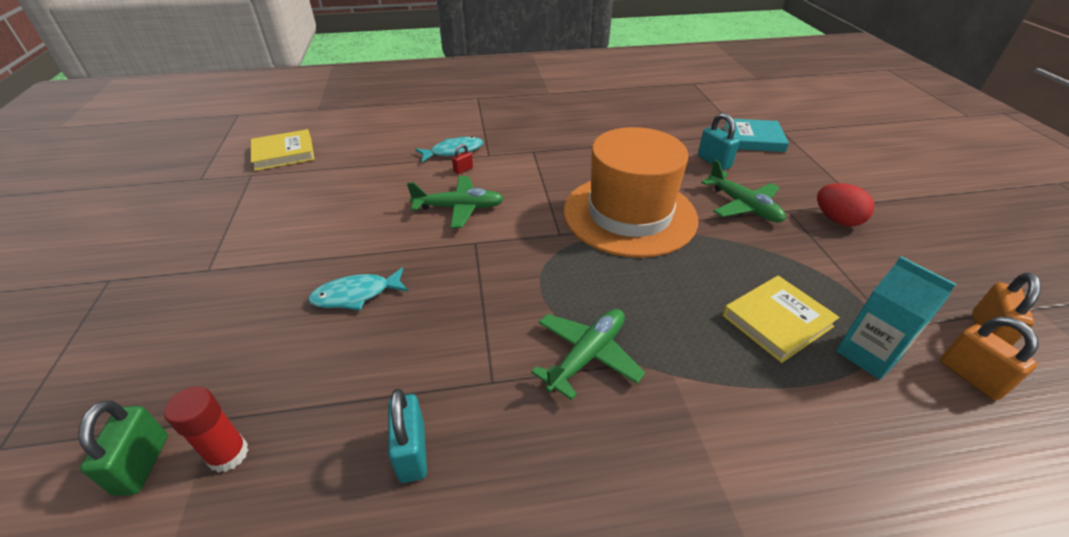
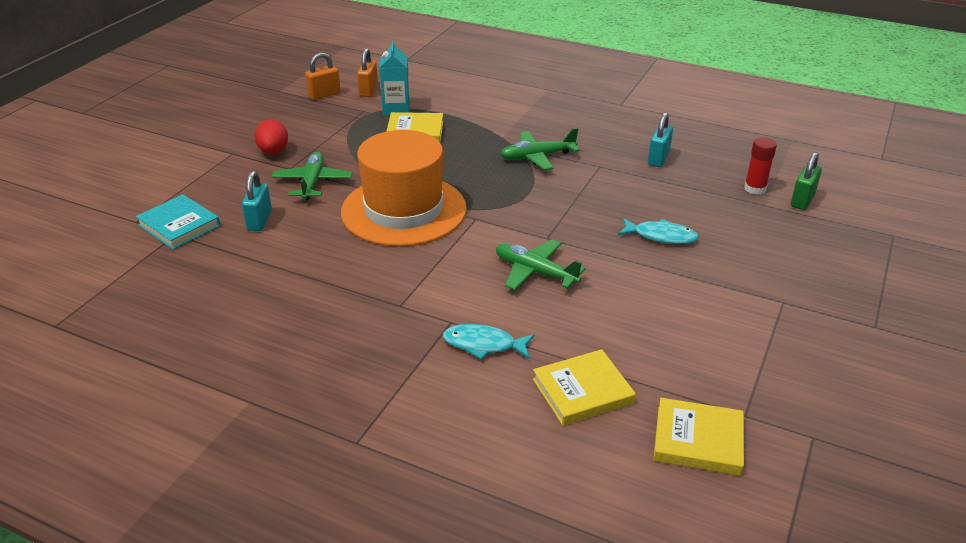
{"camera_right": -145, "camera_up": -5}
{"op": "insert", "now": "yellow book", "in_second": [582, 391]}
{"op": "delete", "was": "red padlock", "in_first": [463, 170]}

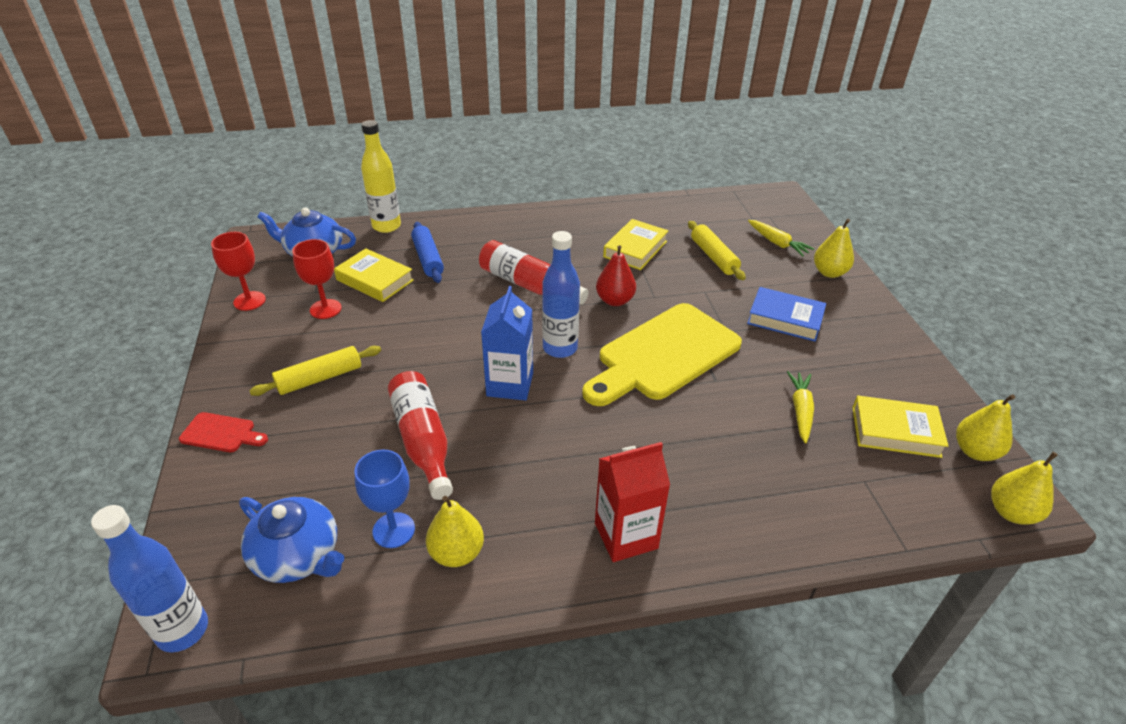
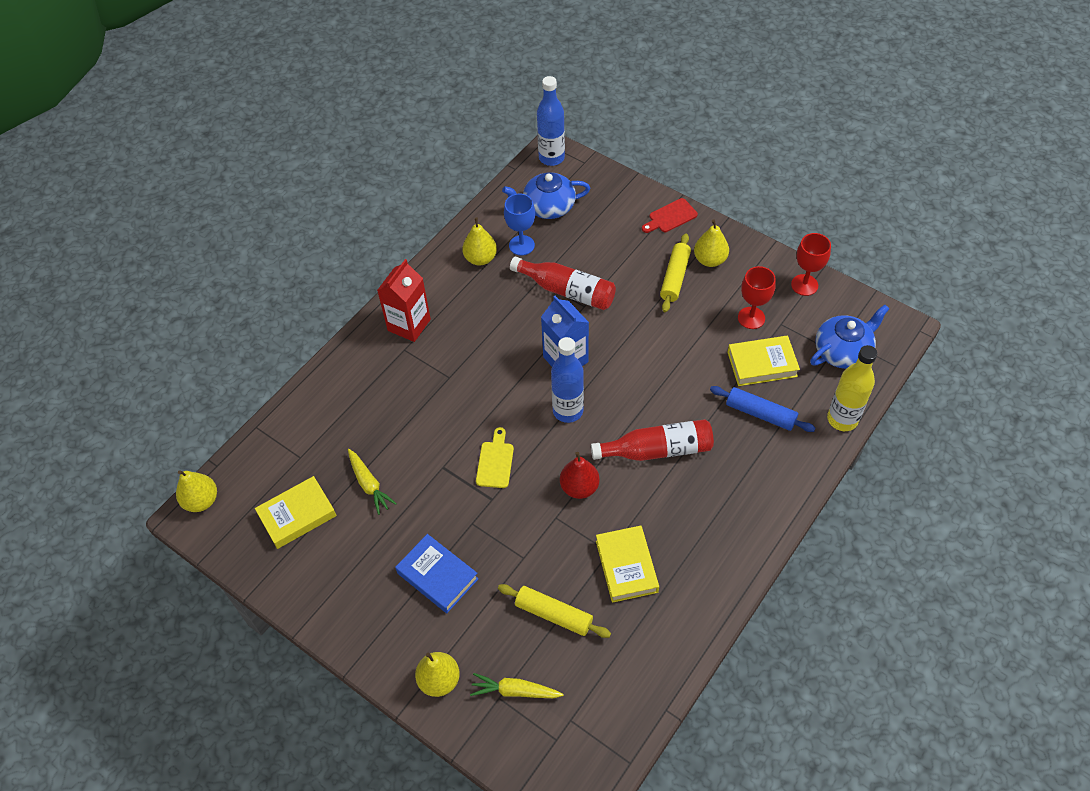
{"camera_right": 140, "camera_up": 15}
{"op": "rotate", "was": "blue book", "in_first": [785, 319], "in_second": [437, 576], "clockwise": 60}
{"op": "resize", "was": "yellow cutting board", "in_first": [664, 355], "in_second": [495, 462], "ratio": 0.42}
{"op": "move", "was": "yellow pear", "in_first": [975, 451], "in_second": [710, 260]}

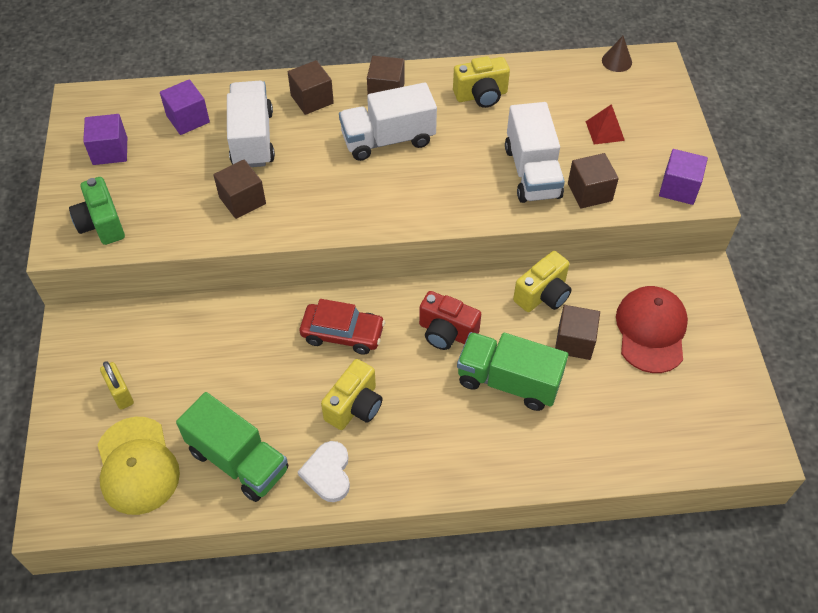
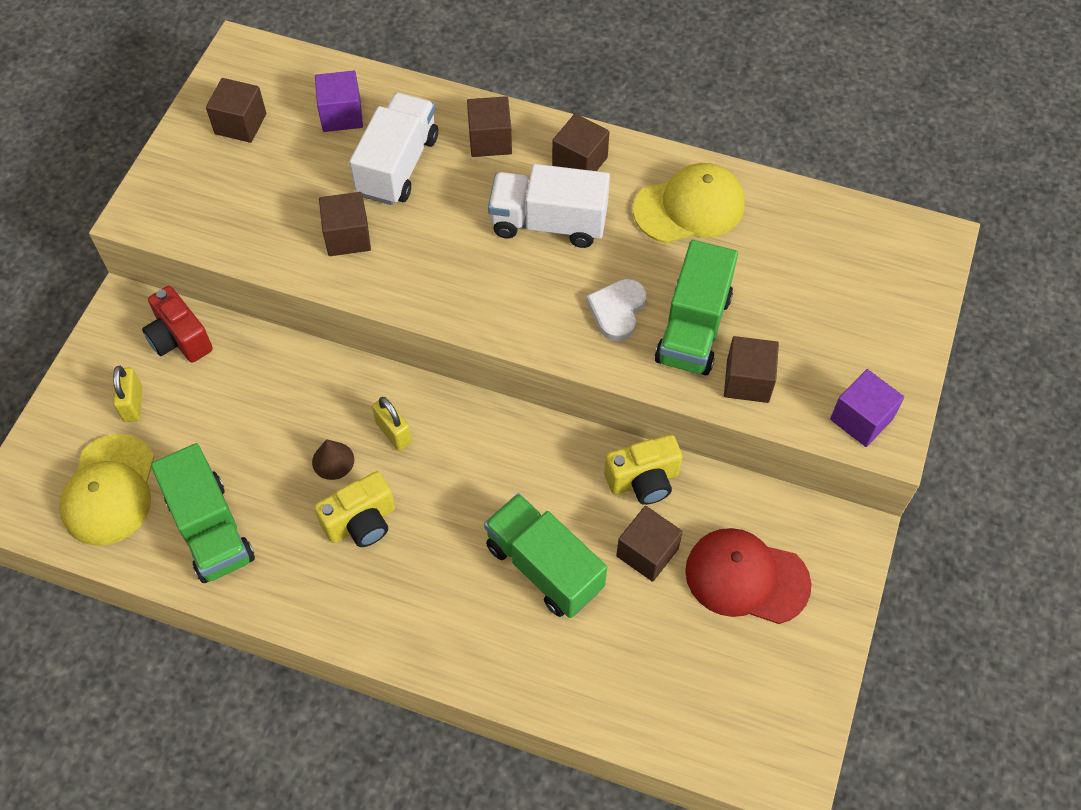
{"camera_right": 25, "camera_up": 5}
{"op": "move", "was": "red camera", "in_first": [446, 332], "in_second": [180, 339]}
{"op": "recolor", "was": "purple cube", "now": "brown cube", "in_first": [110, 151], "in_second": [240, 124]}
{"op": "move", "was": "brown cone", "in_first": [616, 61], "in_second": [333, 460]}
{"op": "replace", "was": "red car", "now": "yellow padlock", "in_first": [343, 333], "in_second": [394, 433]}
{"op": "move", "was": "white heart", "in_first": [328, 473], "in_second": [617, 311]}
{"op": "replace", "was": "yellow camera", "now": "yellow cap", "in_first": [481, 95], "in_second": [689, 207]}
{"op": "recolor", "was": "white truck", "now": "green truck", "in_first": [532, 172], "in_second": [693, 329]}
{"op": "rotate", "was": "red cap", "in_first": [651, 330], "in_second": [746, 577], "clockwise": -105}
{"op": "delete", "was": "green camera", "in_first": [101, 224]}
{"op": "delete", "was": "red pyramid", "in_first": [605, 131]}

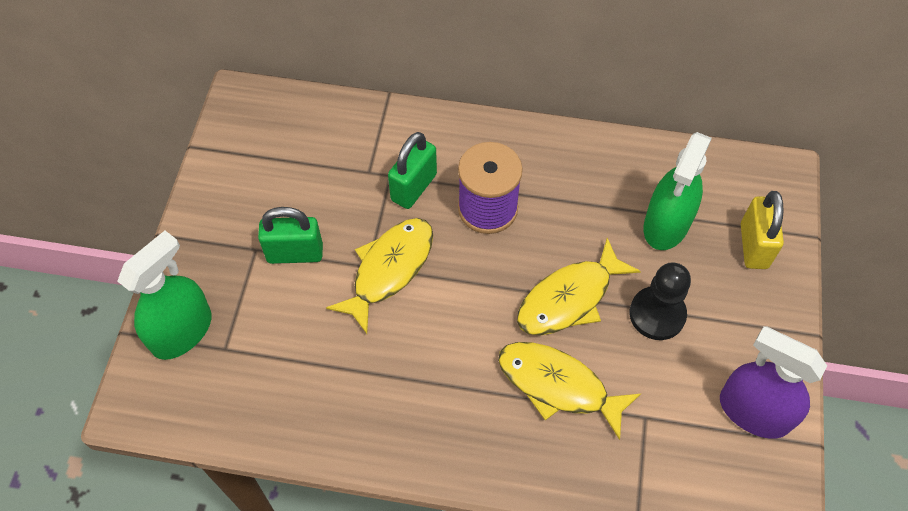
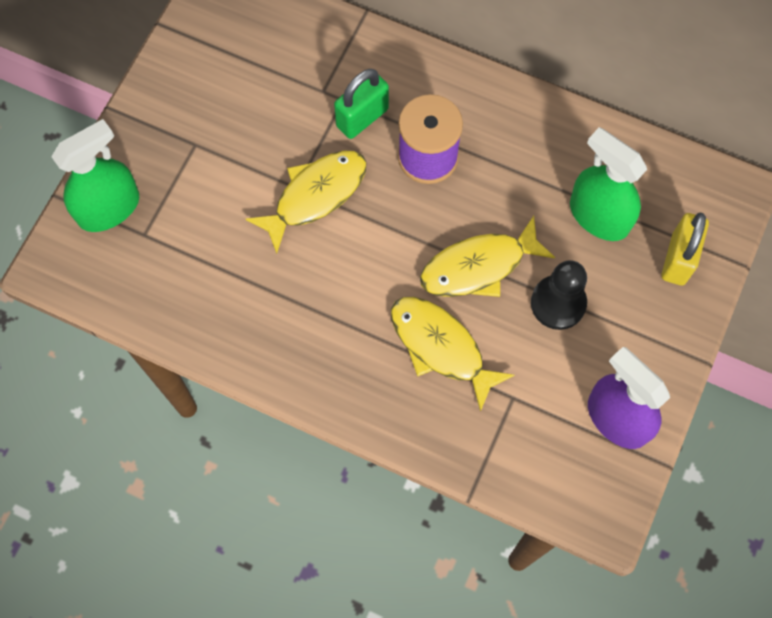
{"camera_right": 15, "camera_up": 10}
{"op": "rotate", "was": "green spray bottle", "in_first": [666, 224], "in_second": [598, 216], "clockwise": 90}
{"op": "delete", "was": "green padlock", "in_first": [295, 253]}

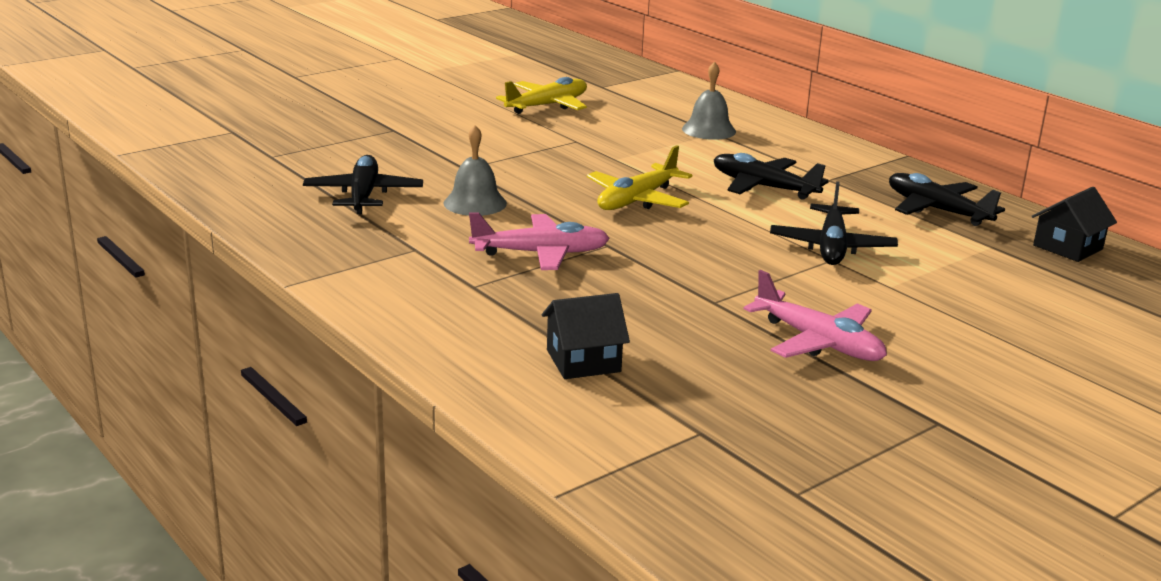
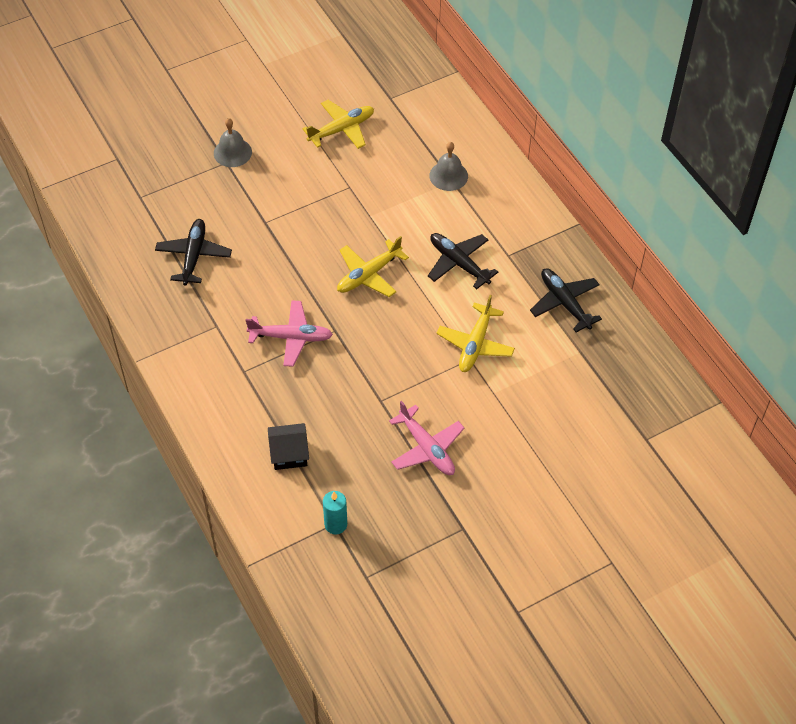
{"camera_right": 10, "camera_up": 30}
{"op": "move", "was": "grey bell", "in_first": [475, 203], "in_second": [232, 152]}
{"op": "insert", "now": "turquoise candle", "in_second": [335, 524]}
{"op": "recolor", "was": "black plane", "now": "yellow plane", "in_first": [831, 247], "in_second": [475, 344]}
{"op": "delete", "was": "black house", "in_first": [1067, 247]}

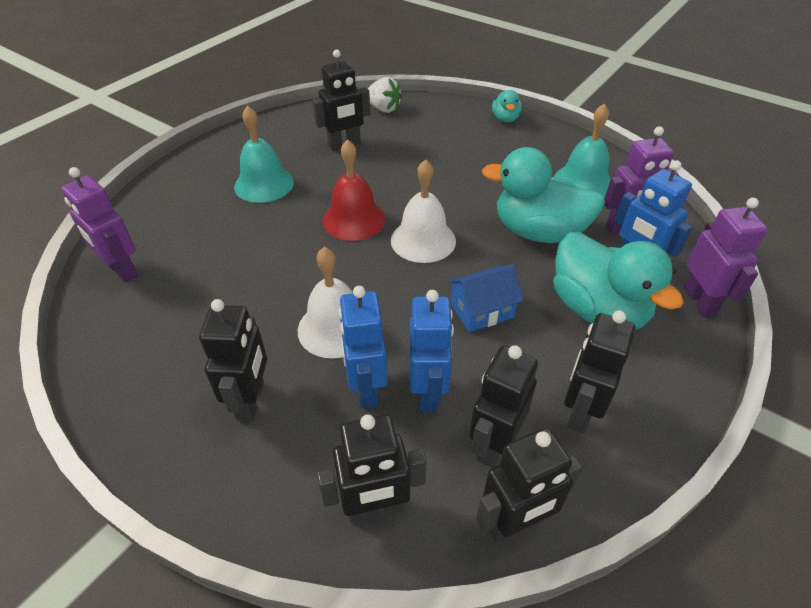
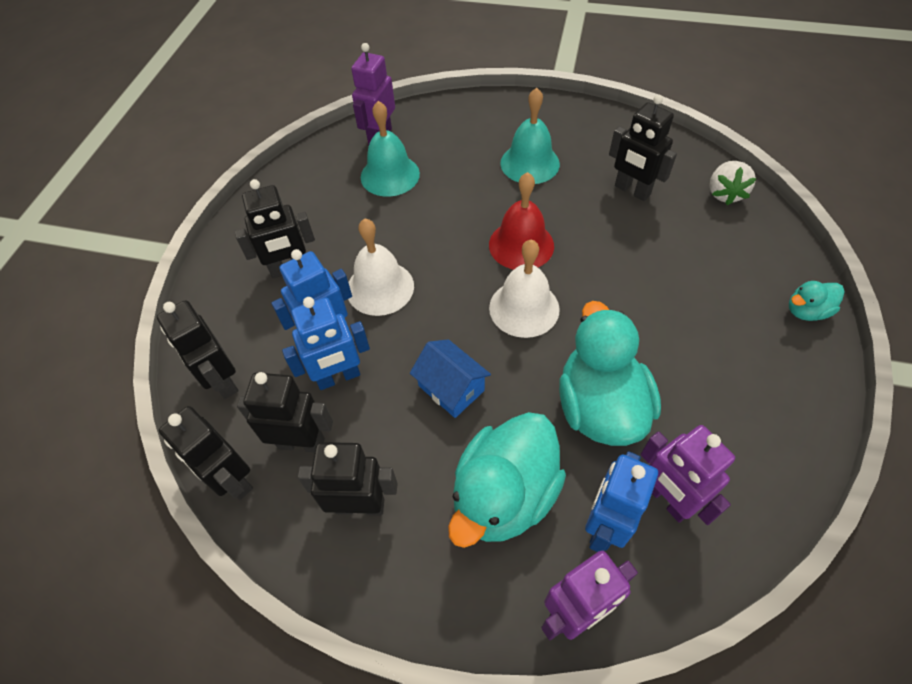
{"camera_right": 70, "camera_up": 10}
{"op": "move", "was": "turquoise bell", "in_first": [583, 182], "in_second": [390, 175]}

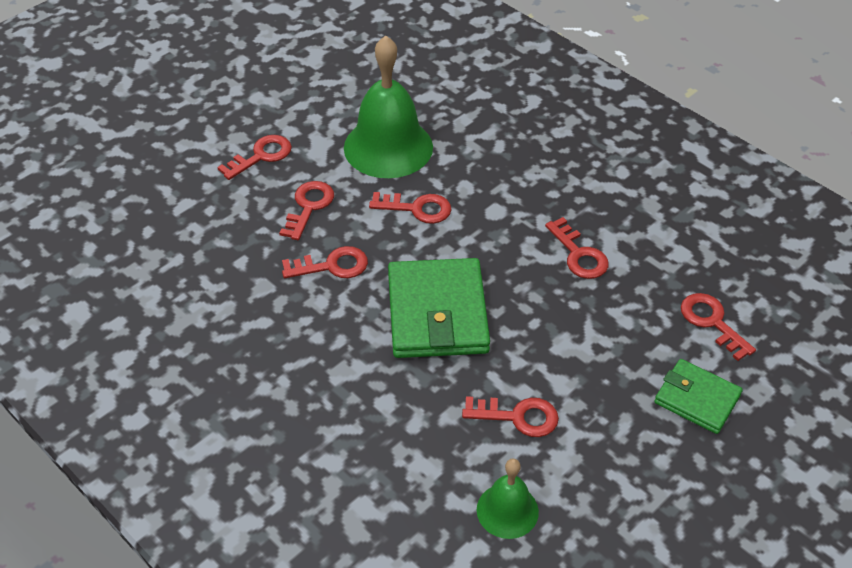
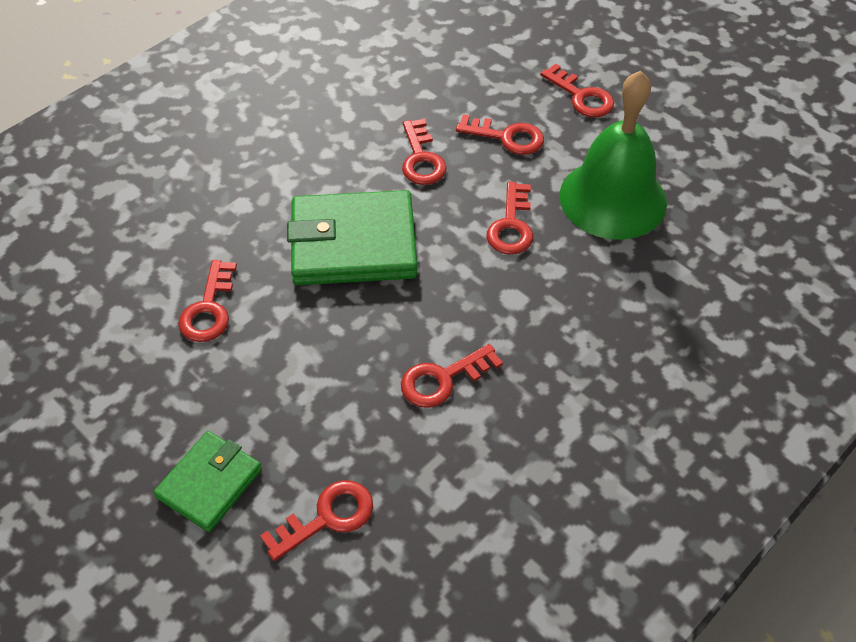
{"camera_right": 90, "camera_up": 5}
{"op": "delete", "was": "green bell", "in_first": [507, 510]}

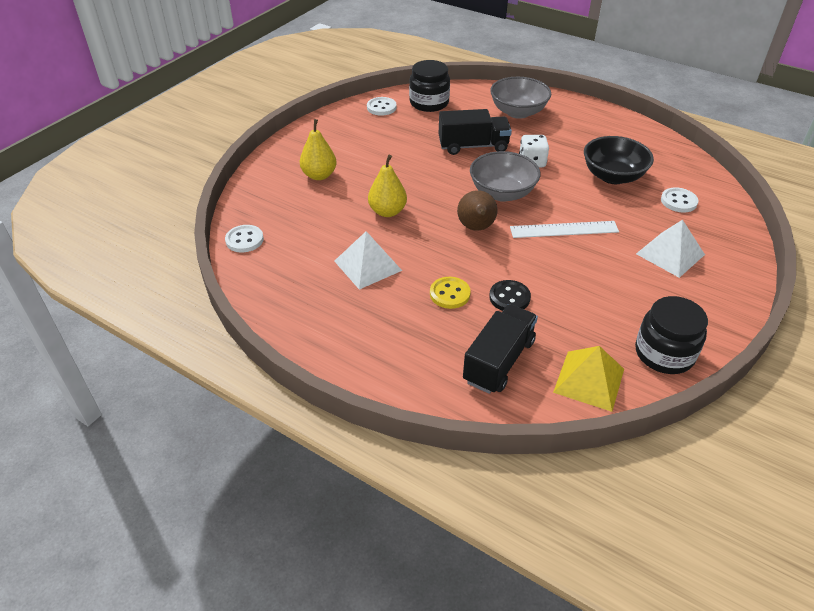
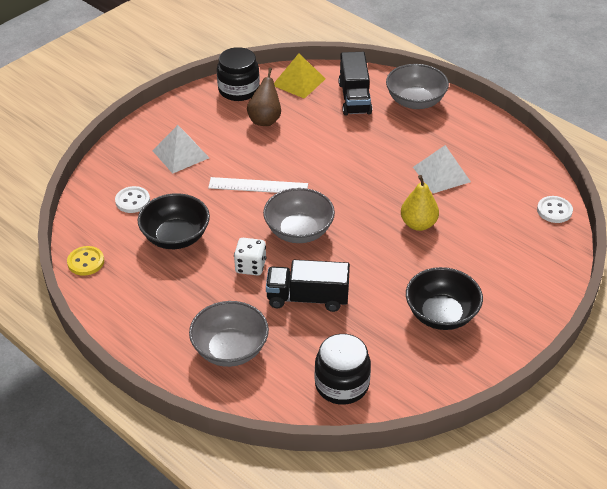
{"camera_right": -170, "camera_up": 0}
{"op": "move", "was": "yellow button", "in_first": [449, 294], "in_second": [86, 262]}
{"op": "move", "was": "brown pear", "in_first": [476, 228], "in_second": [265, 120]}
{"op": "rotate", "was": "black truck", "in_first": [499, 361], "in_second": [354, 98], "clockwise": -45}
{"op": "insert", "now": "grey bowl", "in_second": [415, 101]}
{"op": "insert", "now": "black bowl", "in_second": [441, 314]}
{"op": "delete", "was": "yellow pear", "in_first": [319, 175]}
{"op": "delete", "was": "white button", "in_first": [381, 107]}
{"op": "delete", "was": "black button", "in_first": [509, 297]}

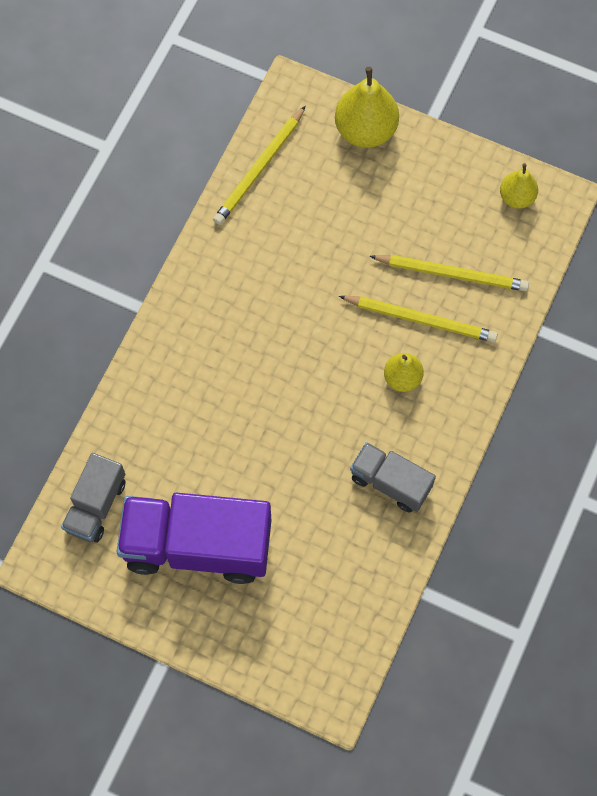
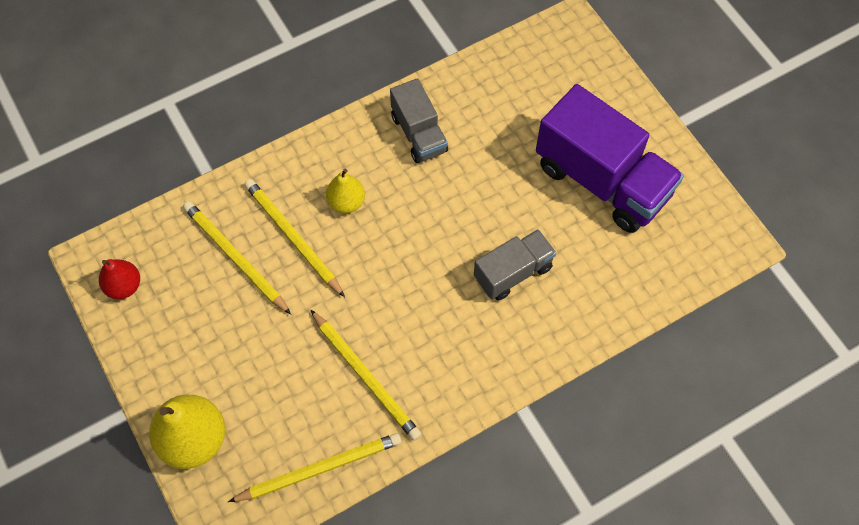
{"camera_right": -145, "camera_up": -5}
{"op": "recolor", "was": "yellow pear", "now": "red pear", "in_first": [516, 197], "in_second": [124, 286]}
{"op": "insert", "now": "yellow pencil", "in_second": [366, 376]}
{"op": "move", "was": "grey truck", "in_first": [96, 505], "in_second": [513, 272]}

